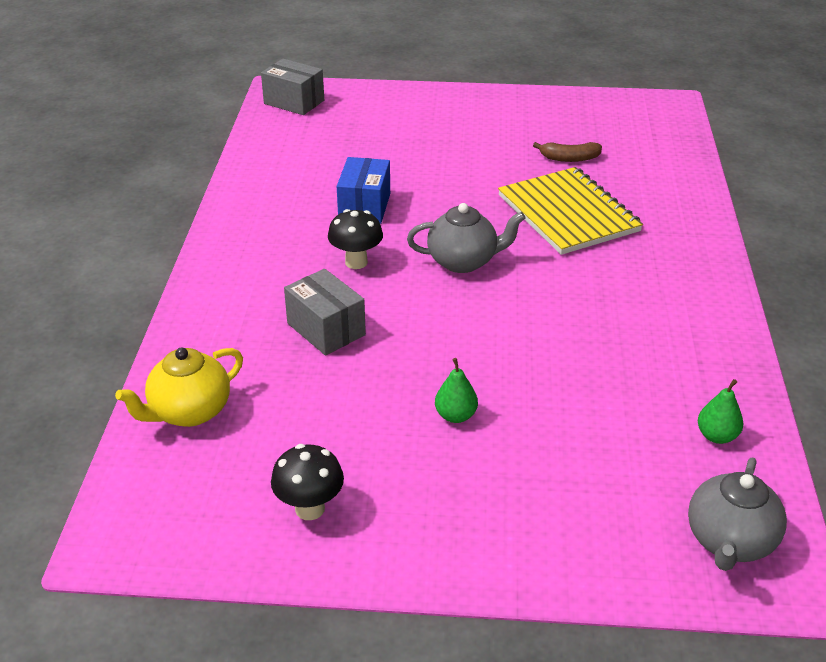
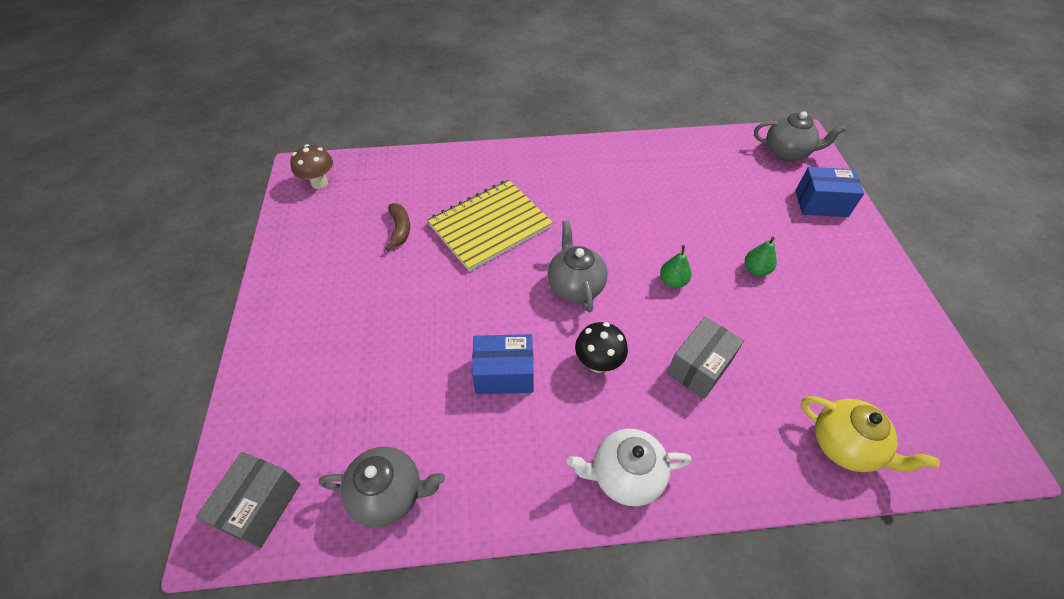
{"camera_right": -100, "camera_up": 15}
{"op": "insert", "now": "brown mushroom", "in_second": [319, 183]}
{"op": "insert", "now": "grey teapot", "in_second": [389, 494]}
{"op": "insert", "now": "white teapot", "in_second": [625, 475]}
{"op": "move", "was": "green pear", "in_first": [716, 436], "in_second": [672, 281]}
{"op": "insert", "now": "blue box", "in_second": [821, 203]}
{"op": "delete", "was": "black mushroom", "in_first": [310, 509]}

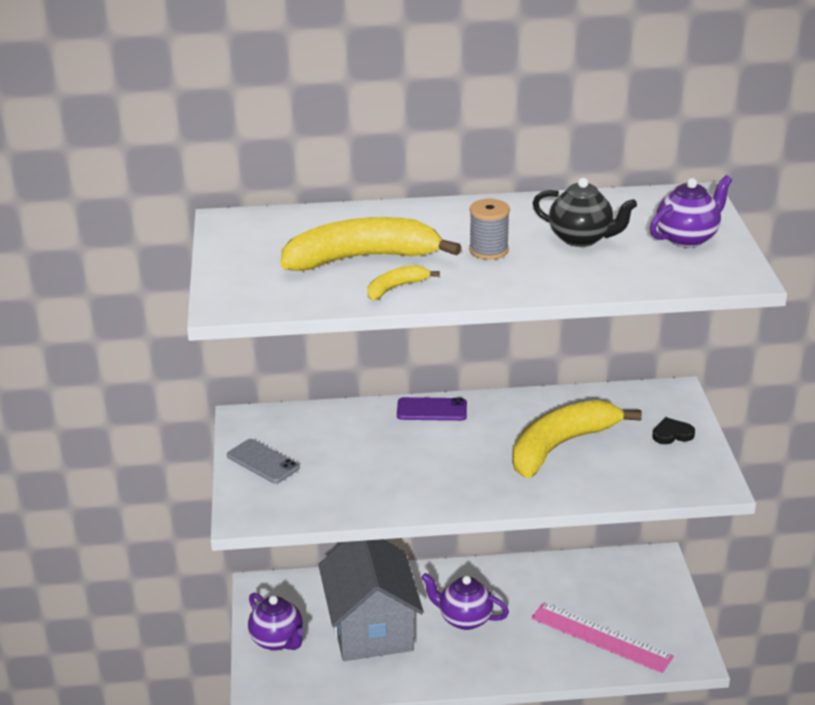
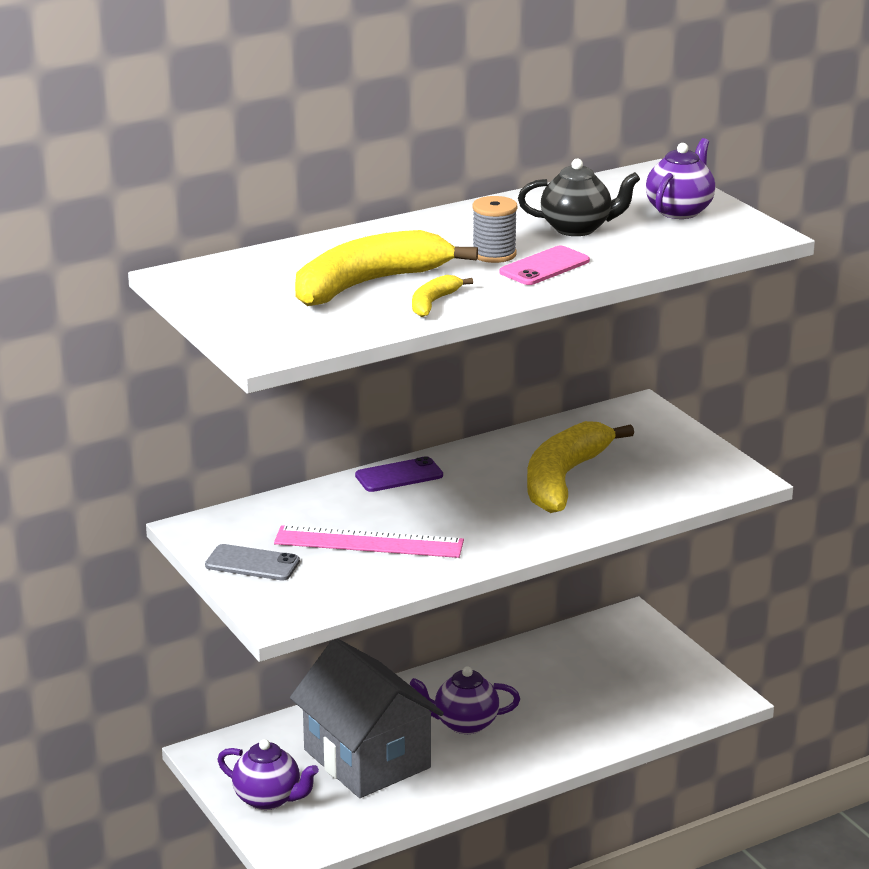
{"camera_right": -25, "camera_up": -5}
{"op": "move", "was": "pink ruler", "in_first": [601, 637], "in_second": [369, 542]}
{"op": "insert", "now": "pink phone", "in_second": [544, 267]}
{"op": "delete", "was": "black heart", "in_first": [672, 434]}

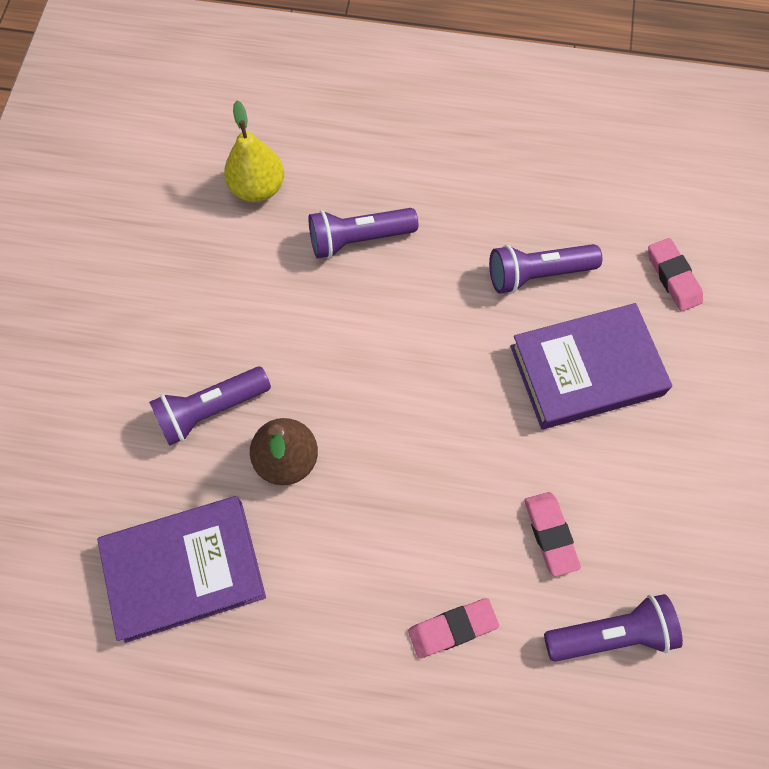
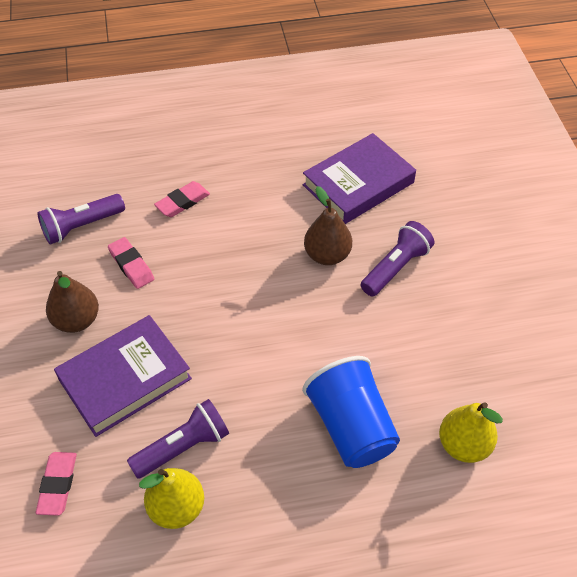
{"camera_right": 160, "camera_up": -15}
{"op": "rotate", "was": "pink eraser", "in_first": [673, 277], "in_second": [58, 485], "clockwise": 45}
{"op": "insert", "now": "brown pear", "in_second": [77, 320]}
{"op": "insert", "now": "yellow pear", "in_second": [177, 508]}
{"op": "replace", "was": "purple flashlight", "now": "blue cup", "in_first": [359, 239], "in_second": [351, 427]}

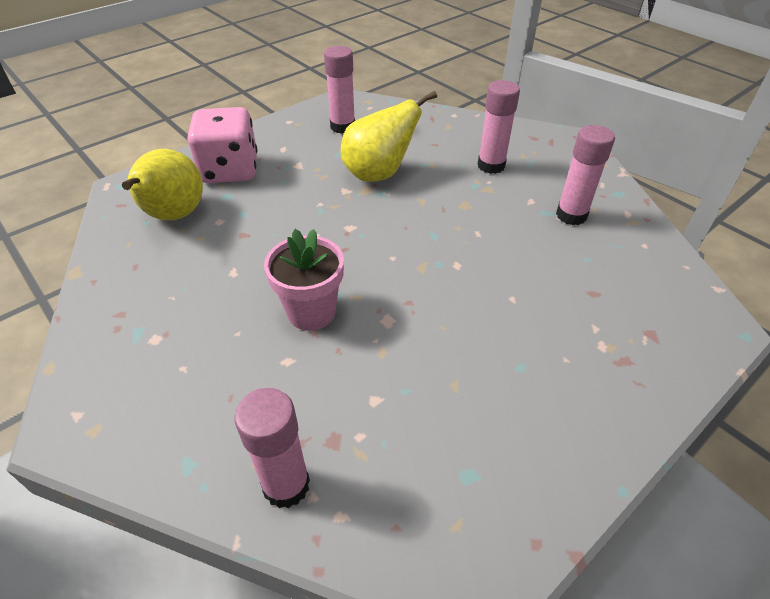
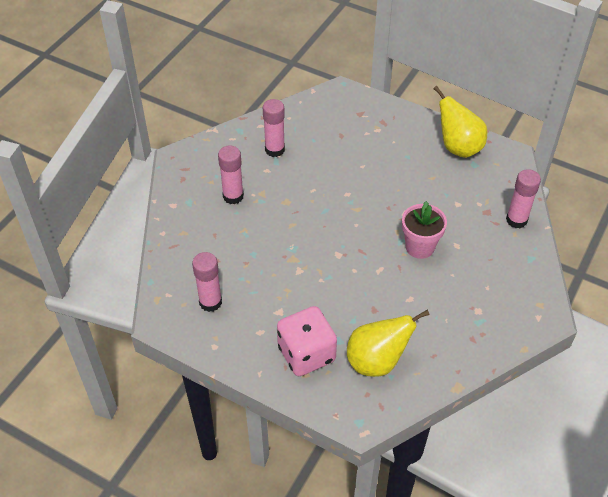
{"camera_right": -110, "camera_up": 5}
{"op": "move", "was": "yellow pear", "in_first": [379, 174], "in_second": [458, 147]}

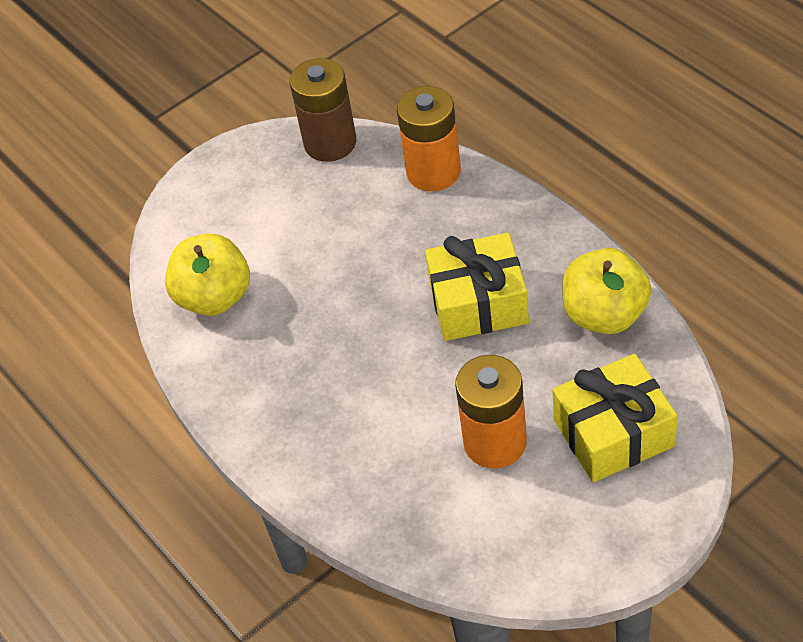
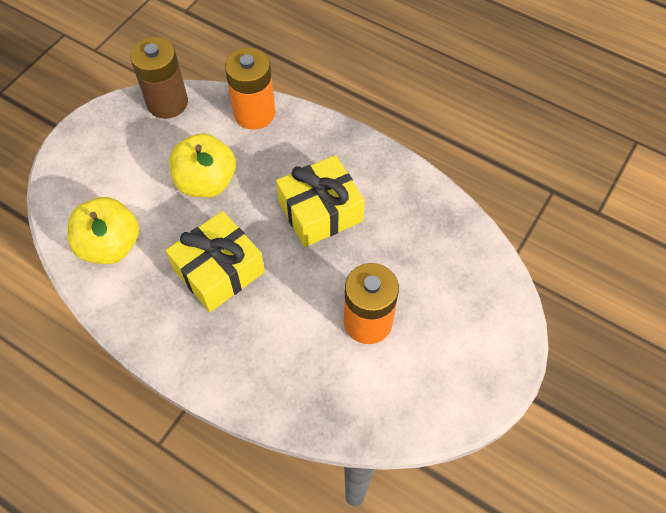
{"camera_right": -25, "camera_up": 10}
{"op": "move", "was": "yellow gift", "in_first": [614, 433], "in_second": [219, 271]}
{"op": "move", "was": "yellow apple", "in_first": [605, 315], "in_second": [206, 182]}

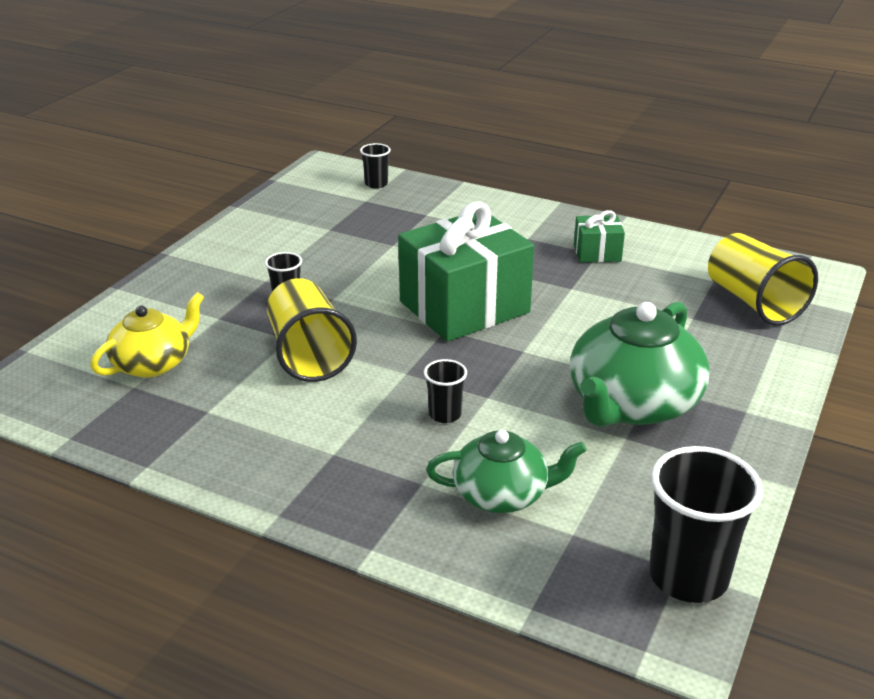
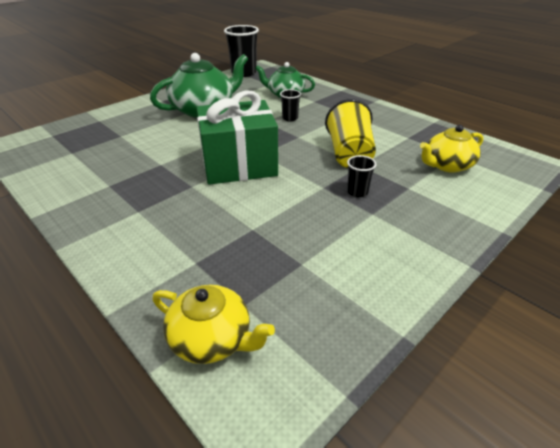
{"camera_right": -160, "camera_up": 5}
{"op": "replace", "was": "black cup", "now": "yellow teapot", "in_first": [376, 184], "in_second": [212, 338]}
{"op": "delete", "was": "green gift", "in_first": [597, 253]}
{"op": "delete", "was": "yellow cup", "in_first": [753, 302]}

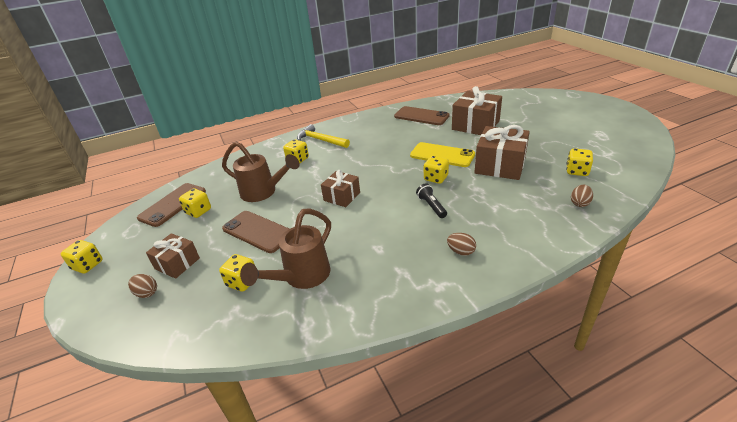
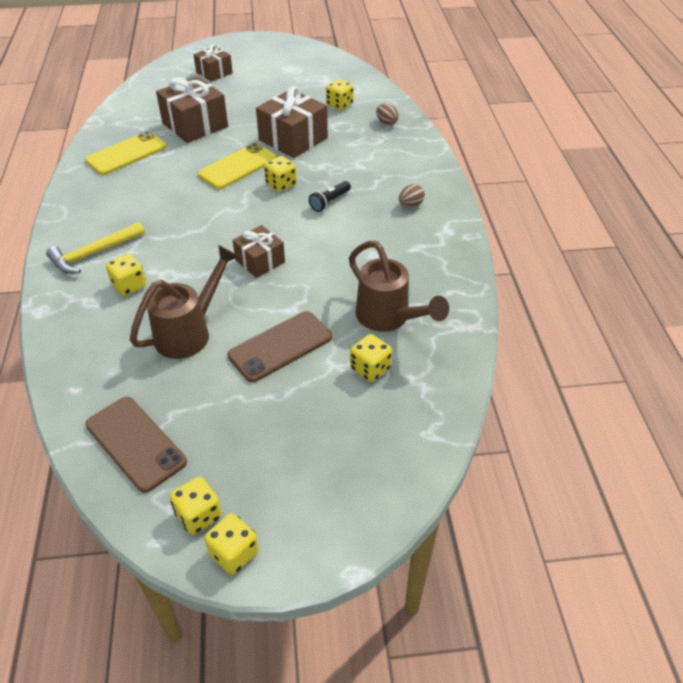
{"camera_right": -75, "camera_up": 10}
{"op": "recolor", "was": "brown phone", "now": "yellow phone", "in_first": [421, 116], "in_second": [126, 154]}
{"op": "move", "was": "yellow dice", "in_first": [198, 211], "in_second": [199, 515]}
{"op": "move", "was": "brown gift", "in_first": [177, 263], "in_second": [214, 73]}
{"op": "rotate", "was": "black flashlight", "in_first": [431, 206], "in_second": [329, 202], "clockwise": -45}
{"op": "delete", "was": "brown egg", "in_first": [147, 293]}

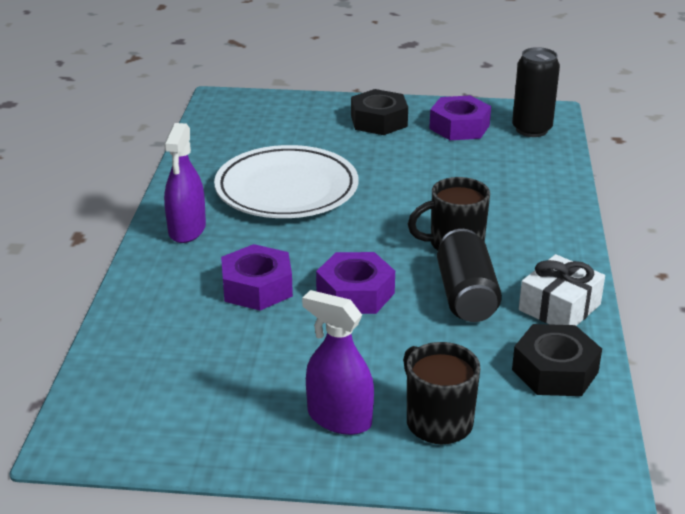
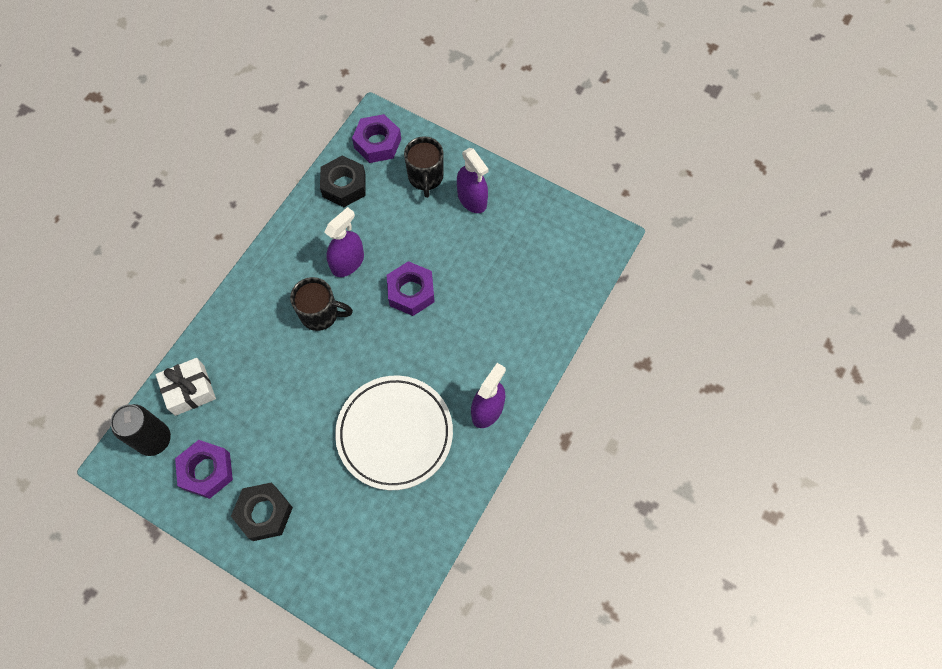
{"camera_right": -155, "camera_up": 35}
{"op": "move", "was": "white gift", "in_first": [559, 307], "in_second": [189, 390]}
{"op": "replace", "was": "black can", "now": "purple spray bottle", "in_first": [466, 295], "in_second": [347, 262]}
{"op": "move", "was": "purple nut", "in_first": [257, 287], "in_second": [377, 143]}

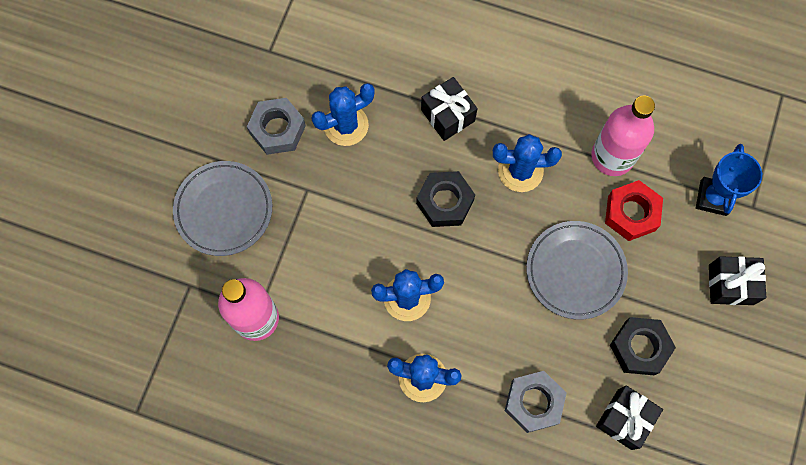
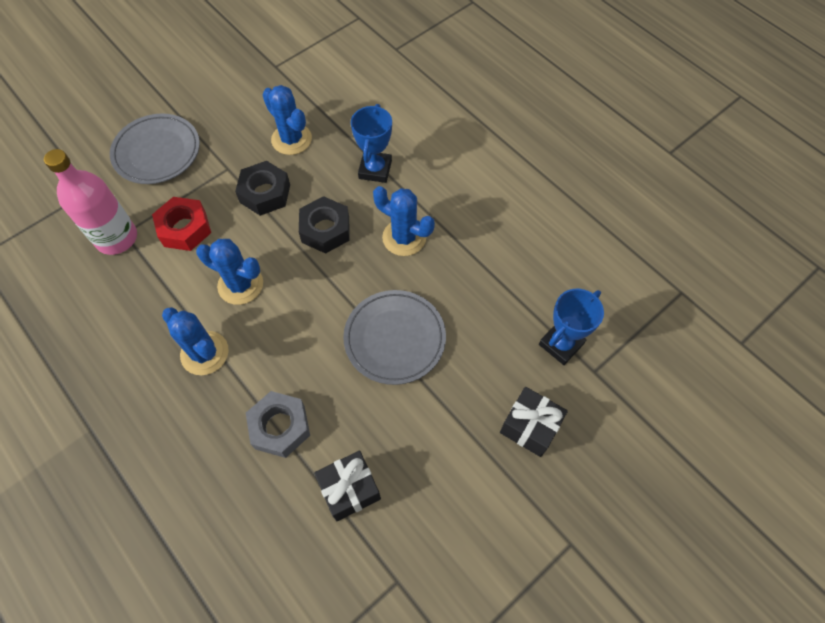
{"camera_right": 30, "camera_up": -10}
{"op": "move", "was": "red nut", "in_first": [631, 213], "in_second": [185, 228]}
{"op": "move", "was": "black nut", "in_first": [639, 347], "in_second": [265, 193]}
{"op": "rotate", "was": "blue cactus", "in_first": [346, 125], "in_second": [291, 139], "clockwise": 45}
{"op": "replace", "was": "black gift", "now": "blue trophy", "in_first": [448, 115], "in_second": [375, 169]}
{"op": "delete", "was": "grey nut", "in_first": [277, 129]}
{"op": "delete", "was": "pink bottle", "in_first": [612, 156]}

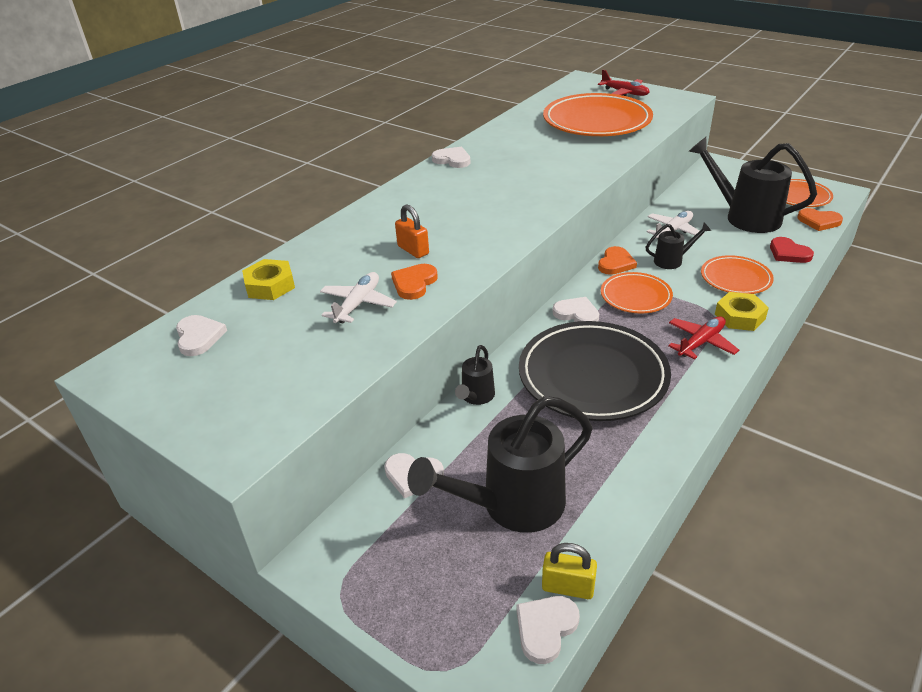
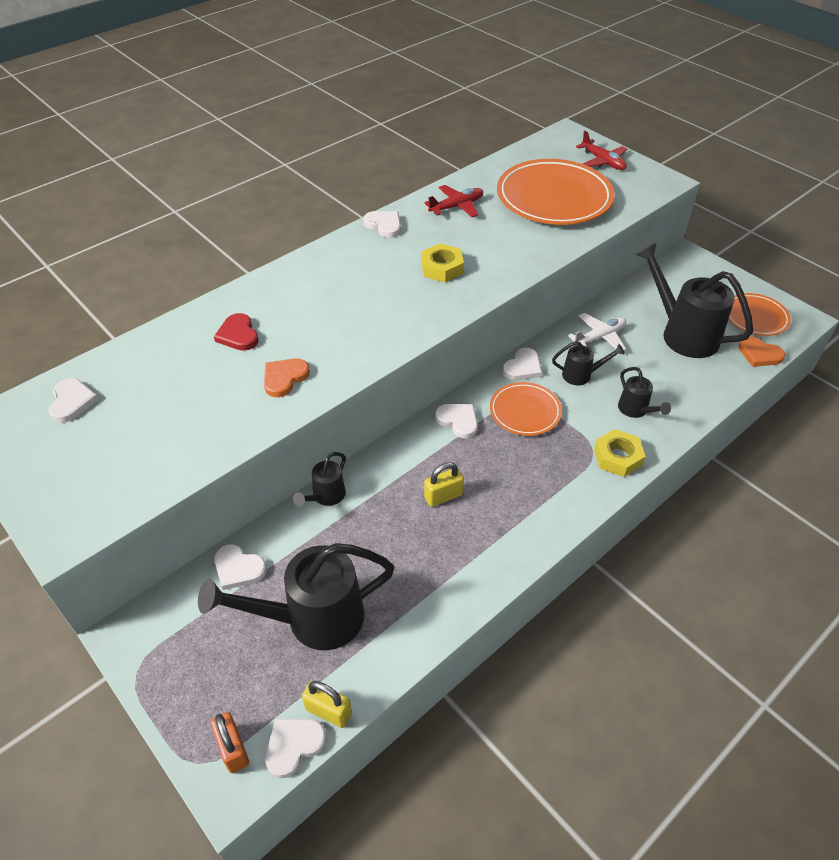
{"camera_right": 10, "camera_up": 10}
{"op": "move", "was": "orange padlock", "in_first": [413, 250], "in_second": [233, 749]}
{"op": "move", "was": "red heart", "in_first": [788, 253], "in_second": [238, 335]}
{"op": "move", "was": "yellow nut", "in_first": [270, 285], "in_second": [442, 268]}
{"op": "move", "was": "red plane", "in_first": [701, 342], "in_second": [456, 206]}
{"op": "replace", "was": "black plate", "now": "yellow padlock", "in_first": [592, 376], "in_second": [443, 496]}
{"op": "recolor", "was": "orange heart", "now": "white heart", "in_first": [615, 263], "in_second": [523, 367]}
{"op": "replace", "was": "orange plate", "now": "black watering can", "in_first": [735, 278], "in_second": [635, 410]}
{"op": "delete", "was": "white plane", "in_first": [358, 304]}

